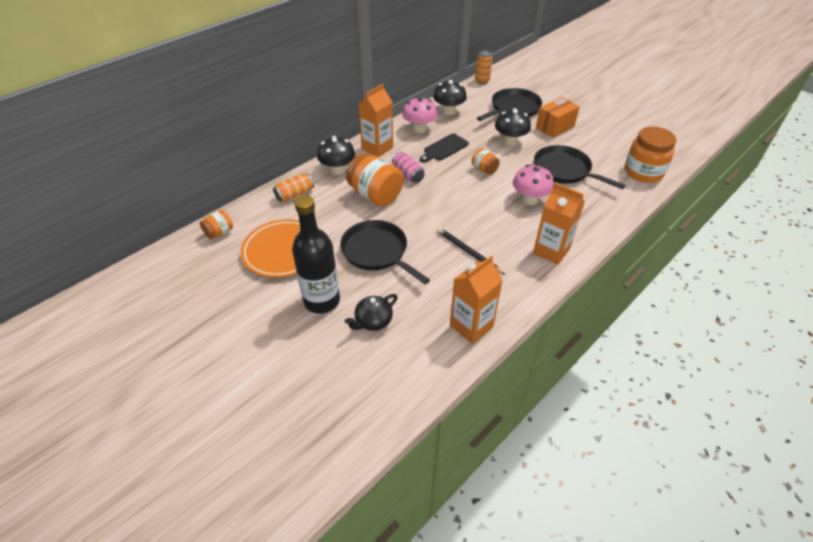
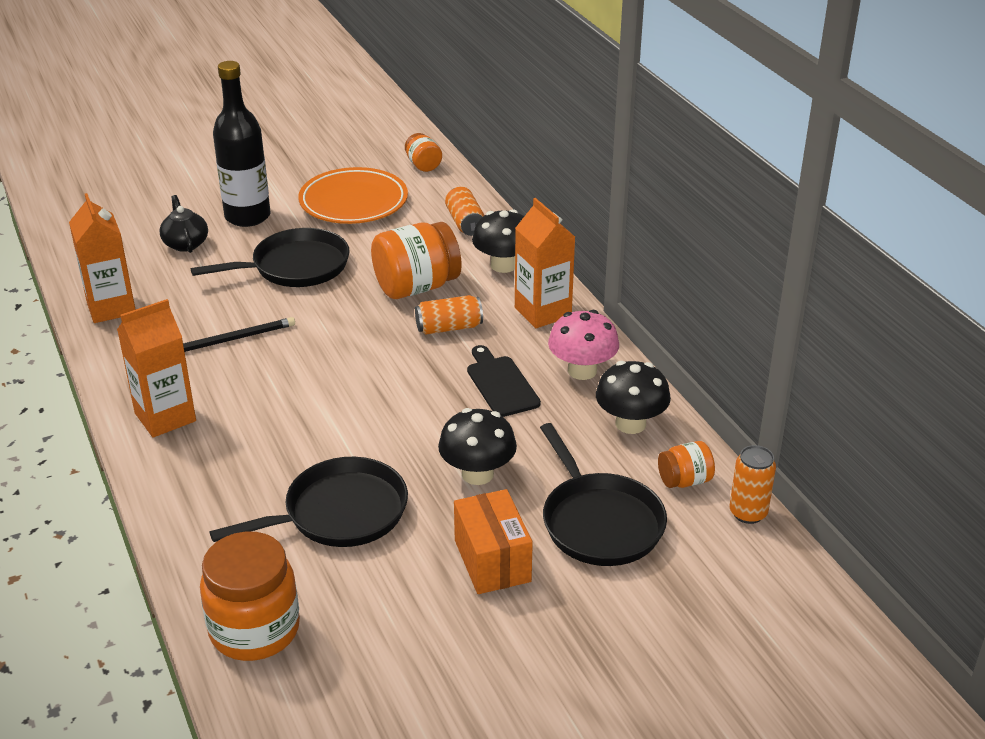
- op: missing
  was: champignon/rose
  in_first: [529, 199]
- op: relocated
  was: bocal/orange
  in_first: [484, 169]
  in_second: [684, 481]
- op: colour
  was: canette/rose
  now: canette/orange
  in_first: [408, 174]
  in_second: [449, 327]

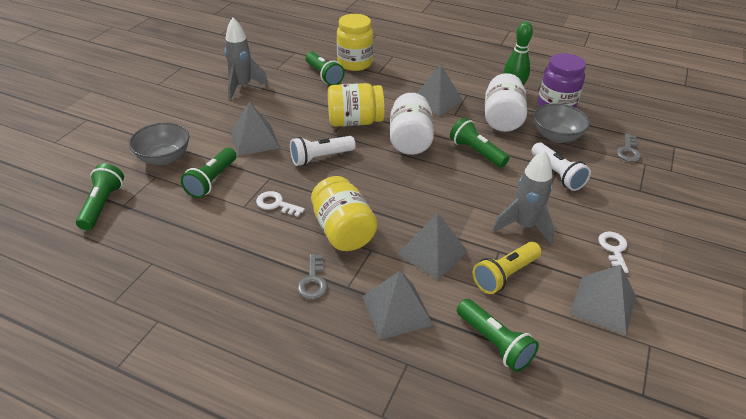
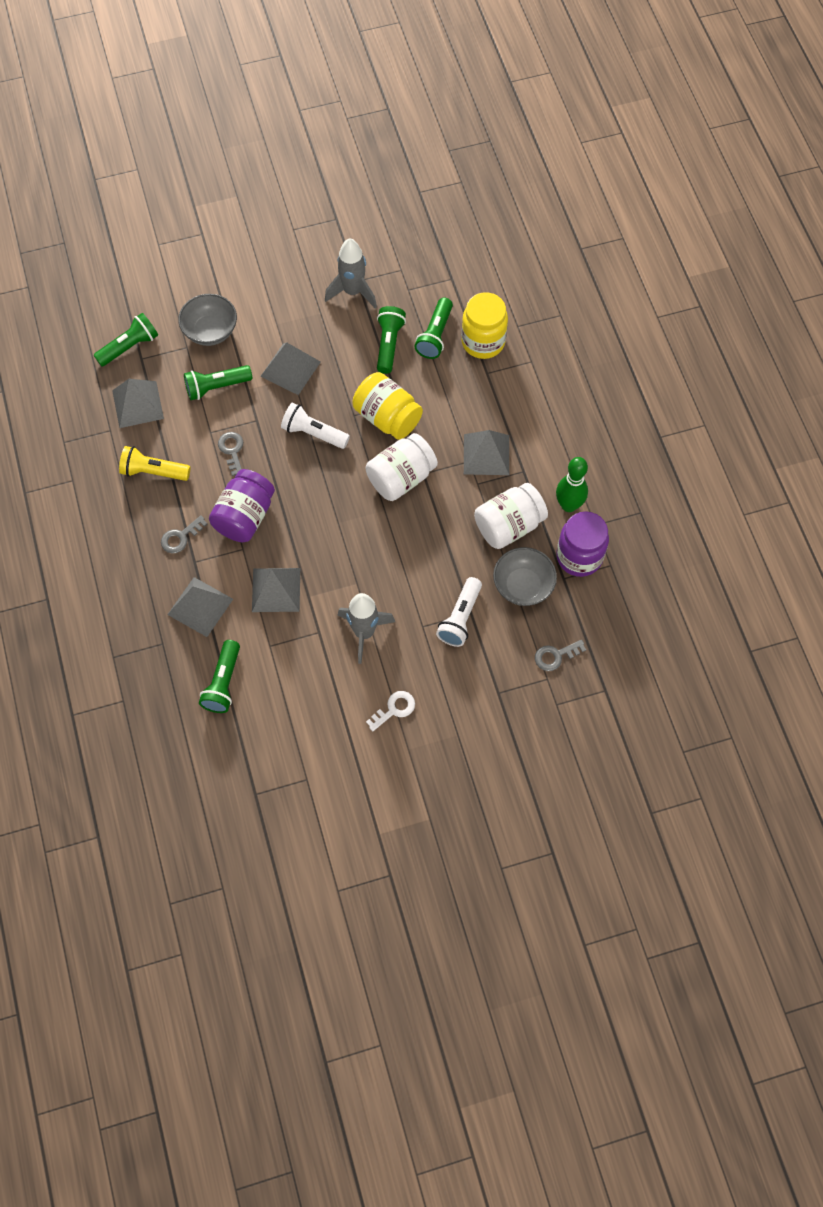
- op: relocated
  was: lampe de poche/vert
  in_first: [476, 152]
  in_second: [389, 344]
- op: relocated
  was: lampe de poche/jaune
  in_first: [505, 275]
  in_second: [153, 471]
- op: relocated
  was: pyramide/gris
  in_first: [603, 304]
  in_second: [138, 404]
- op: colour
  was: clé/blanc
  now: clé/gris
  in_first: [276, 204]
  in_second: [232, 450]
- op: colour
  was: bocal/jaune
  now: bocal/violet
  in_first: [343, 231]
  in_second: [244, 516]

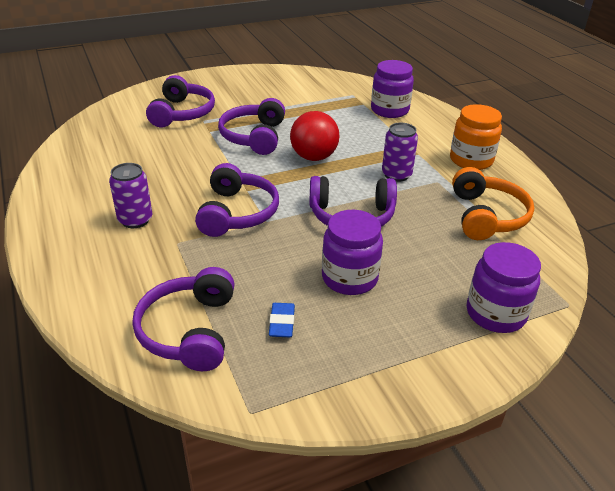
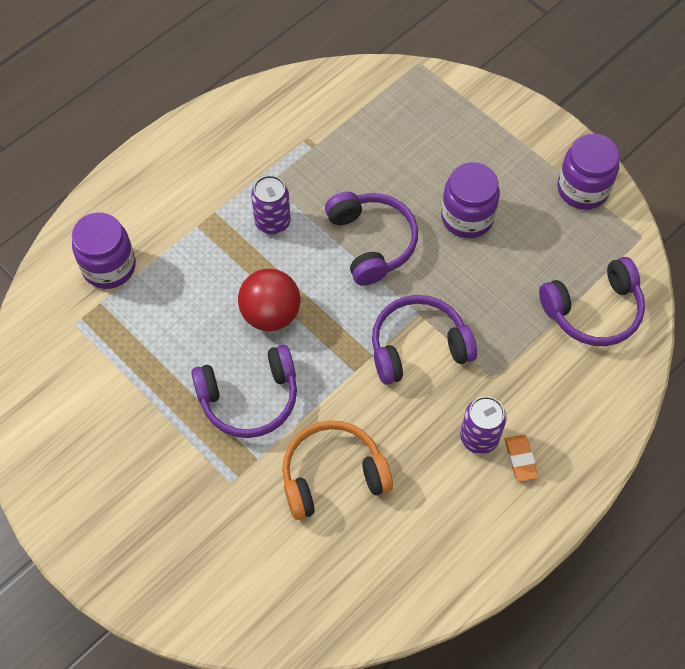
- op: missing
  was: casque audio/violet
  in_first: [182, 113]
- op: missing
  was: gomme/bleu
  in_first: [282, 323]
- op: missing
  was: bocal/orange
  in_first: [471, 160]
- op: appeared
  now: gomme/orange
  in_second: [520, 459]
- op: relocated
  was: casque audio/orange
  in_first: [486, 216]
  in_second: [332, 475]
- op: relocated
  was: bocal/violet
  in_first: [495, 313]
  in_second: [582, 189]

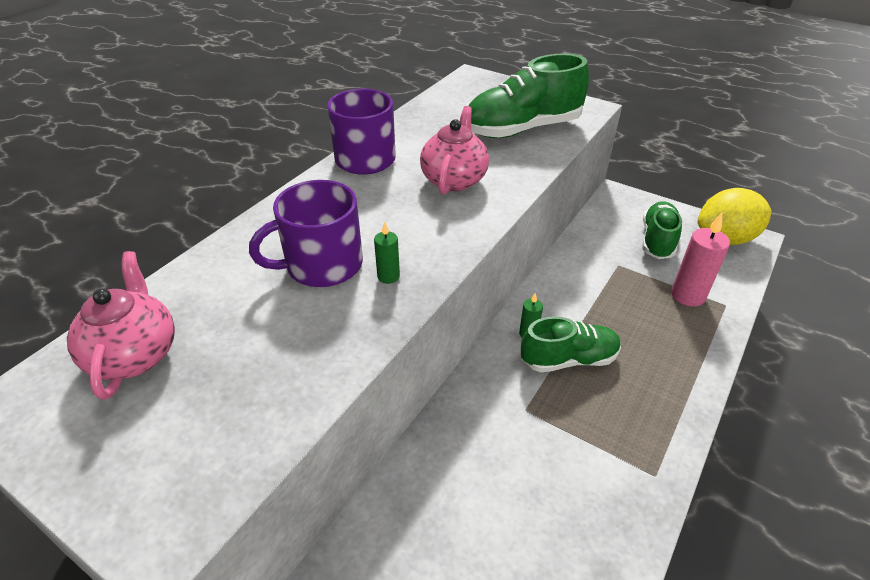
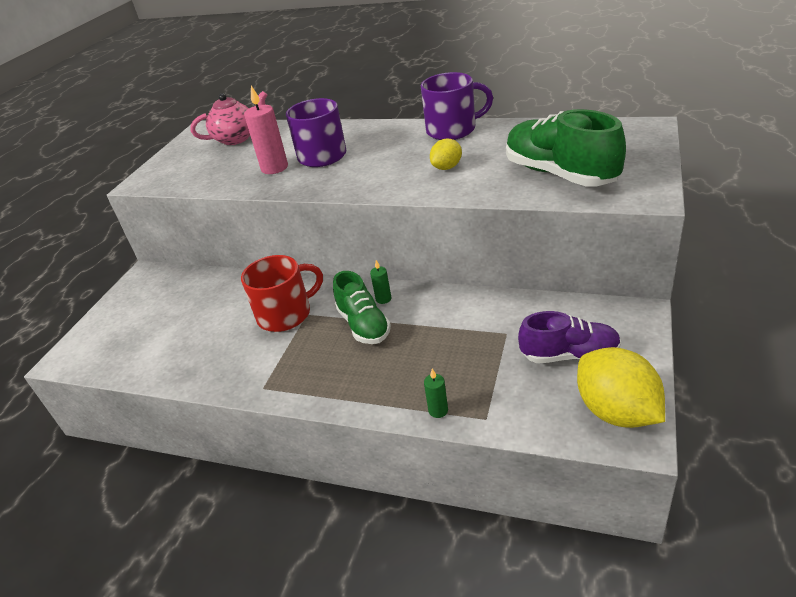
- op: appeared
  now: tasse/rouge
  in_second: [285, 314]
- op: relocated
  was: bougie/vert
  in_first: [388, 276]
  in_second: [438, 410]
- op: relocated
  was: bougie/rose
  in_first: [688, 295]
  in_second: [274, 168]
- op: exchanged
  was: théière/rose
  now: citron/jaune
  in_first: [454, 180]
  in_second: [447, 167]
- op: colour
  was: chaussure/vert
  now: chaussure/violet
  in_first: [657, 240]
  in_second: [569, 355]

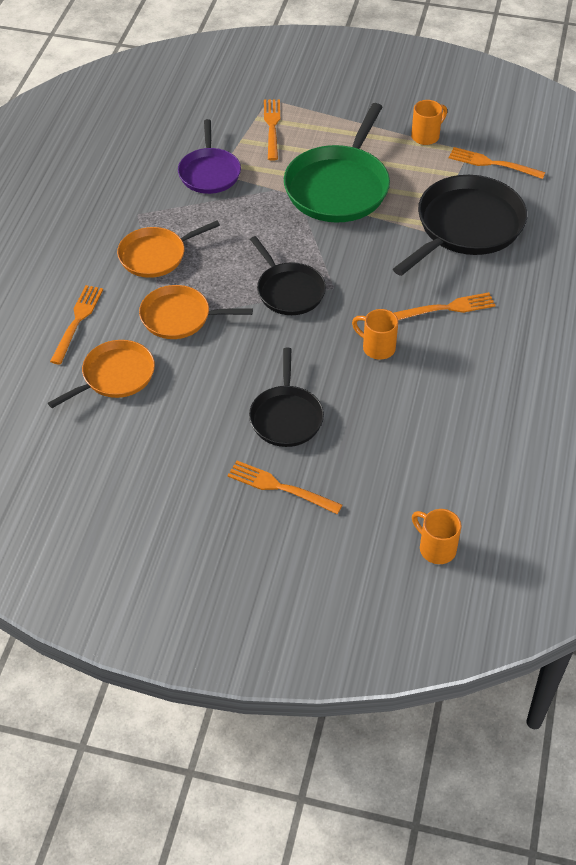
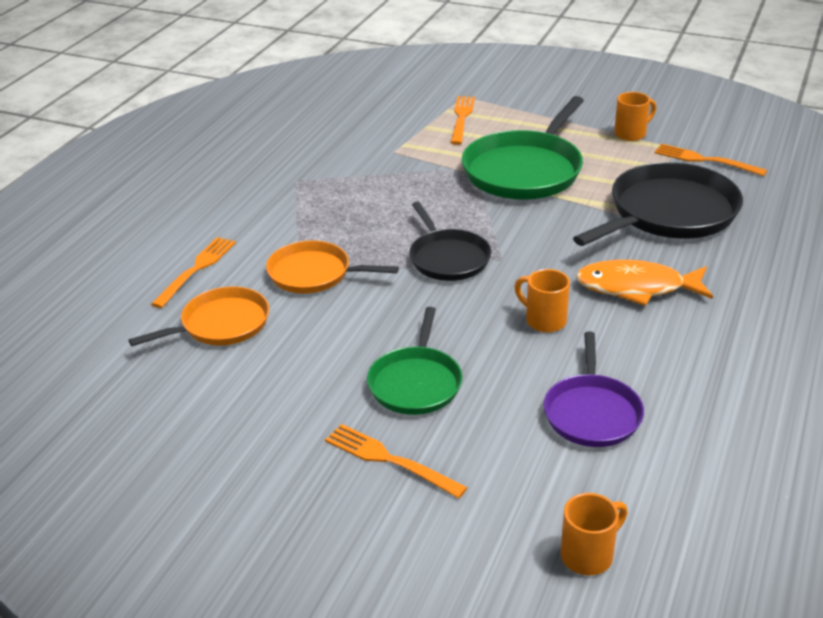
- op: missing
  was: poêle/orange
  in_first: [156, 255]
- op: relocated
  was: poêle/violet
  in_first: [209, 172]
  in_second: [592, 412]
- op: exchanged
  was: fourchette/orange
  now: poisson/orange
  in_first: [447, 308]
  in_second: [636, 287]
- op: colour
  was: poêle/noir
  now: poêle/vert
  in_first: [286, 417]
  in_second: [416, 382]
- op: spun
  was: tasse/orange
  in_first: [436, 548]
  in_second: [588, 555]
  clockwise: 90

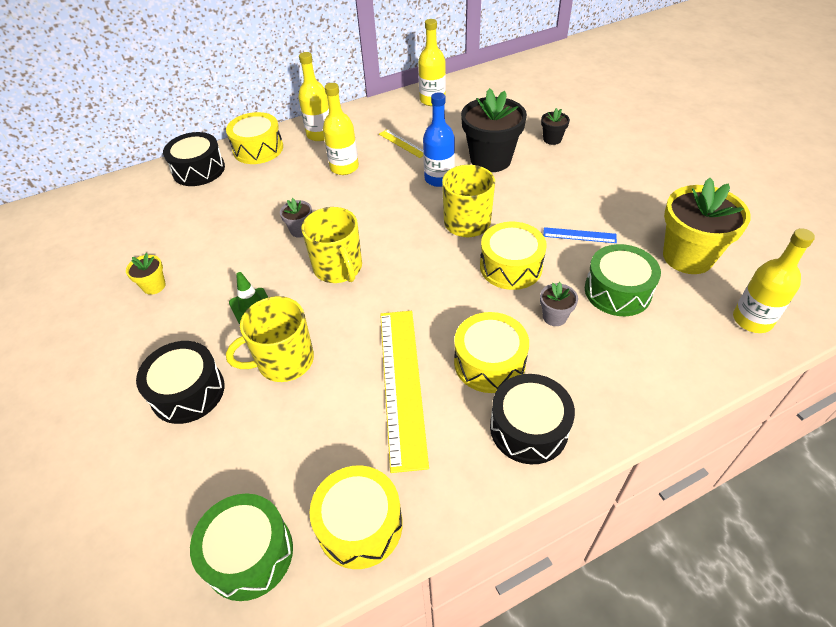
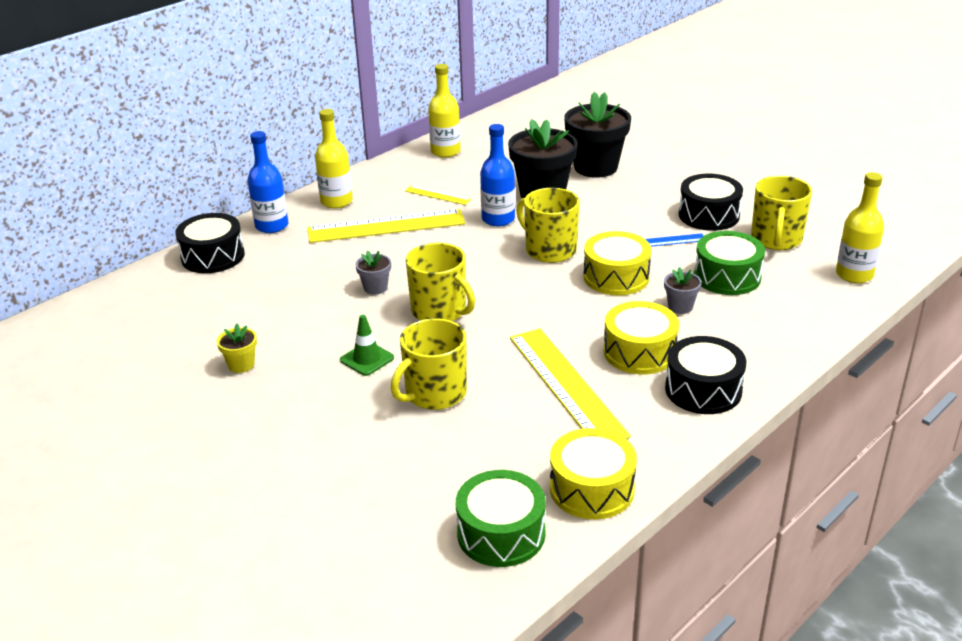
- op: relocated
  was: tambour/noir
  in_first: [188, 392]
  in_second: [709, 215]
- op: exchanged
  was: tambour/jaune
  now: bouteille/bleu
  in_first: [258, 149]
  in_second: [272, 226]
- op: exchanged
  was: bouteille/jaune
  now: règle/jaune
  in_first: [344, 167]
  in_second: [386, 226]
- op: exchanged
  was: pot de fleurs/jaune
  now: tasse/jaune
  in_first: [687, 256]
  in_second: [776, 239]
- op: size
  was: pot de fleurs/noir
  in_first: [552, 139]
  in_second: [595, 167]
  ratio: 2.18

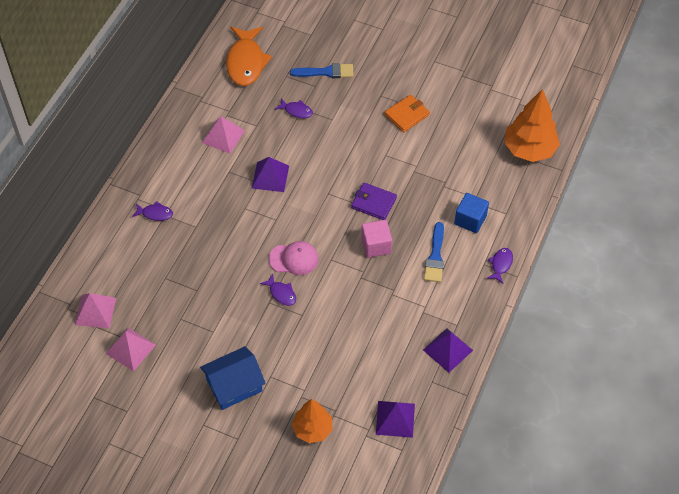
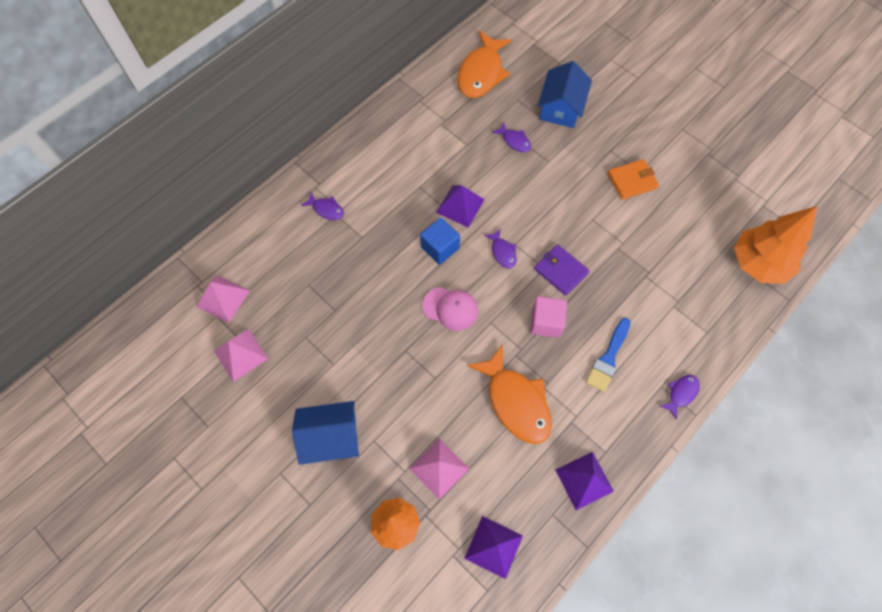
- op: appeared
  now: poisson/orange
  in_second: [515, 401]
- op: relocated
  was: pyramide/rose
  in_first: [223, 136]
  in_second: [439, 468]
- op: relocated
  was: poisson/violet
  in_first: [281, 293]
  in_second: [502, 252]
- op: relocated
  was: cube/bleu
  in_first: [470, 220]
  in_second: [440, 248]
- op: exchanged
  was: pinceau/bleu
  now: maison/bleu
  in_first: [326, 72]
  in_second: [561, 107]

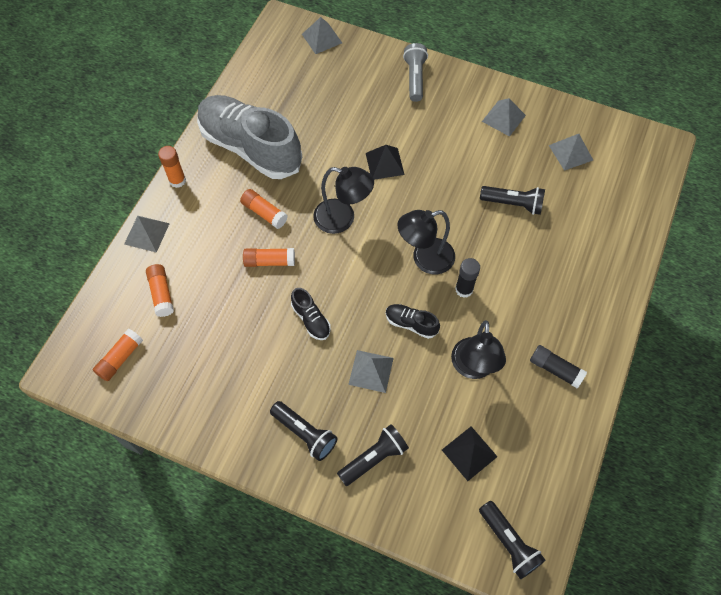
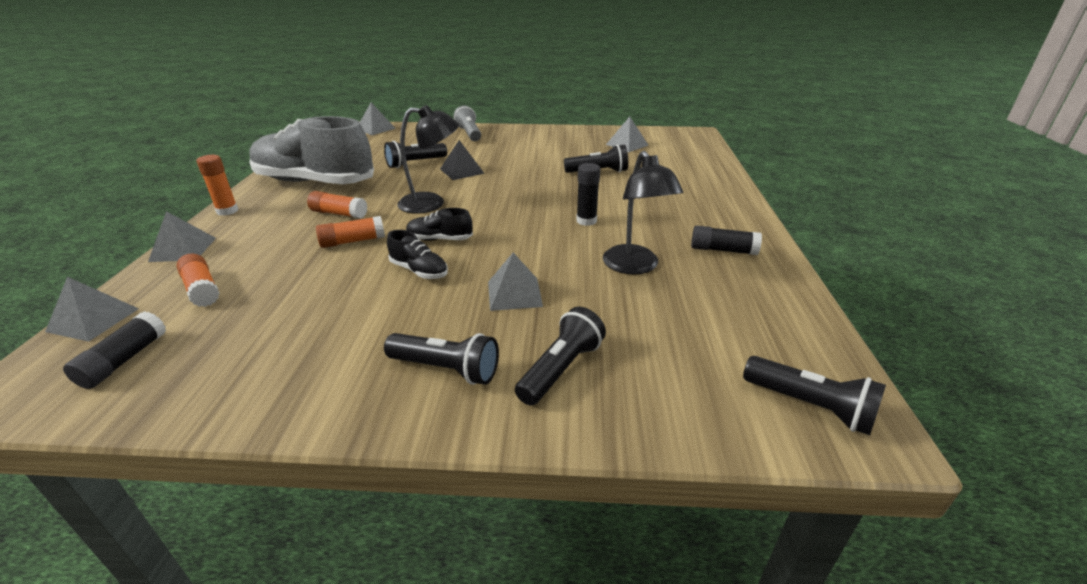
- op: missing
  was: lampe/noir
  in_first: [425, 259]
- op: missing
  was: pyramide/noir
  in_first: [469, 453]
- op: appeared
  now: lampe de poche/noir
  in_second: [415, 163]
- op: relocated
  was: chaussure/noir
  in_first: [411, 324]
  in_second: [440, 239]
- op: relocated
  was: pyramide/gris
  in_first: [503, 118]
  in_second: [93, 319]
- op: colour
  was: bâton de colle/orange
  now: bâton de colle/noir
  in_first: [120, 358]
  in_second: [124, 360]

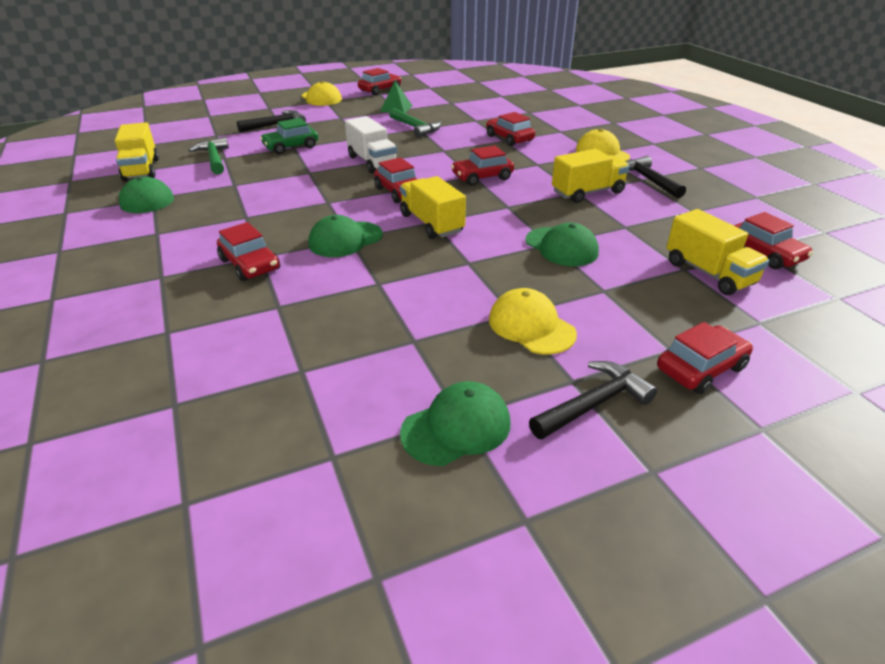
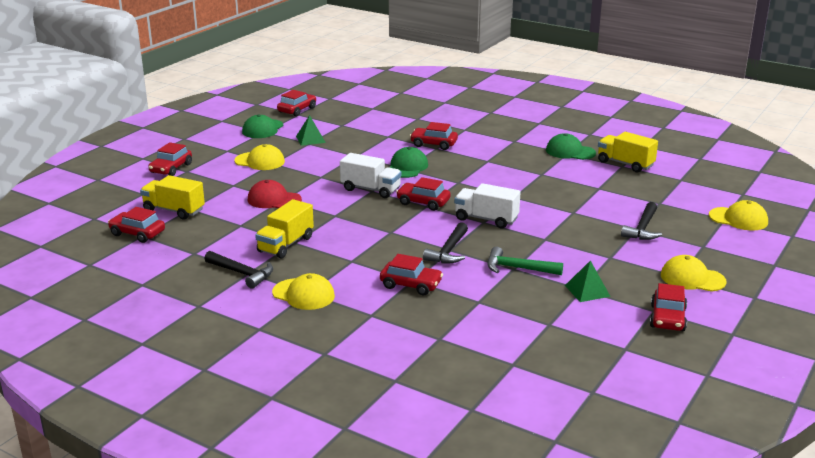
- op: missing
  was: marteau/vert
  in_first: [214, 158]
- op: missing
  was: voiture/vert
  in_first: [291, 147]
- op: appeared
  now: pyramide/vert
  in_second: [310, 139]
- op: appeared
  now: casquette/jaune
  in_second: [738, 219]
- op: relocated
  was: voiture/rouge
  in_first: [482, 177]
  in_second: [297, 110]
- op: relocated
  was: marteau/noir
  in_first: [594, 404]
  in_second: [448, 251]
- op: colour
  was: camion/jaune
  now: camion/blanc
  in_first: [431, 223]
  in_second: [370, 189]
- op: colour
  was: casquette/vert
  now: casquette/rouge
  in_first: [561, 247]
  in_second: [274, 200]

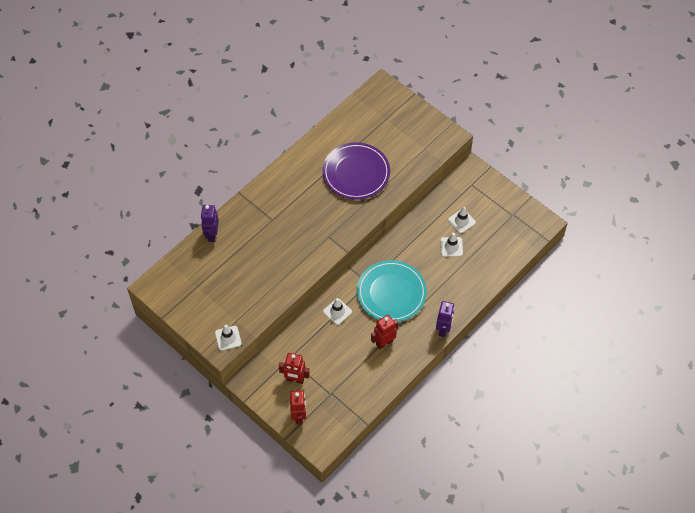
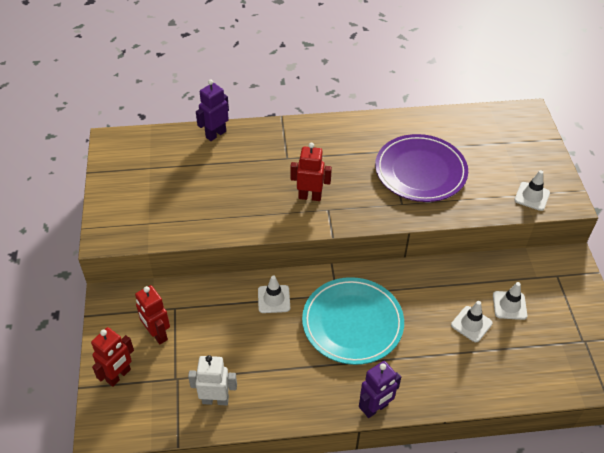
- op: appeared
  now: robot/blanc
  in_second: [215, 400]
- op: relocated
  was: cône de chantier/blanc
  in_first: [228, 338]
  in_second: [532, 196]
- op: relocated
  was: robot/rouge
  in_first: [384, 342]
  in_second: [310, 196]

